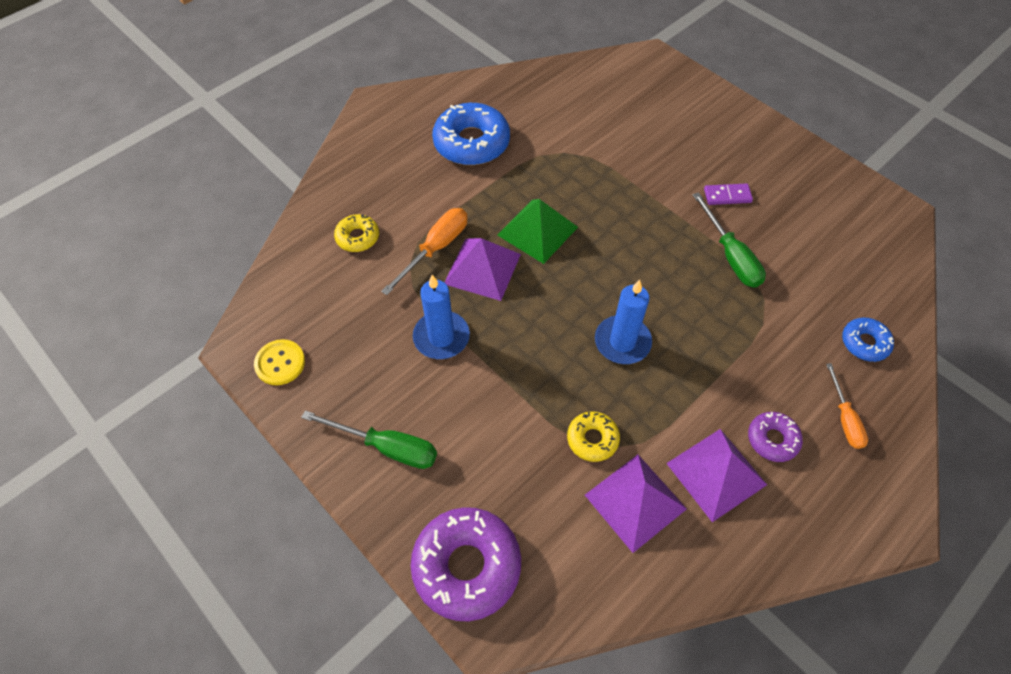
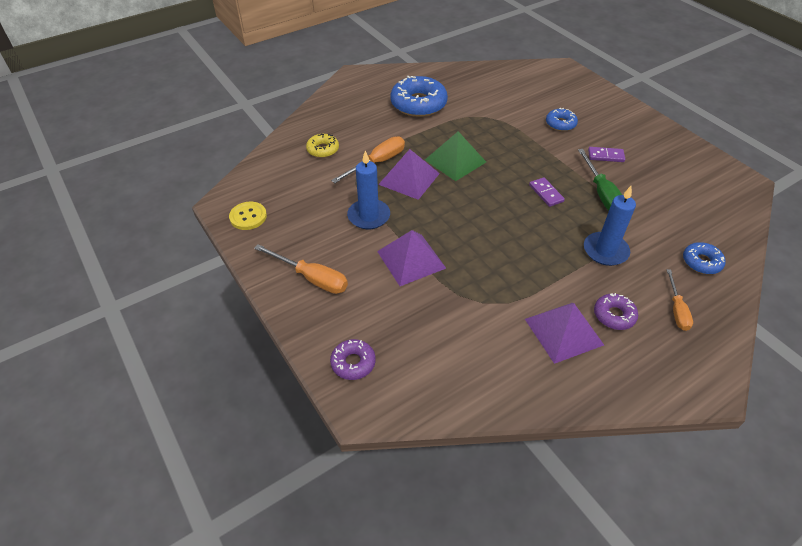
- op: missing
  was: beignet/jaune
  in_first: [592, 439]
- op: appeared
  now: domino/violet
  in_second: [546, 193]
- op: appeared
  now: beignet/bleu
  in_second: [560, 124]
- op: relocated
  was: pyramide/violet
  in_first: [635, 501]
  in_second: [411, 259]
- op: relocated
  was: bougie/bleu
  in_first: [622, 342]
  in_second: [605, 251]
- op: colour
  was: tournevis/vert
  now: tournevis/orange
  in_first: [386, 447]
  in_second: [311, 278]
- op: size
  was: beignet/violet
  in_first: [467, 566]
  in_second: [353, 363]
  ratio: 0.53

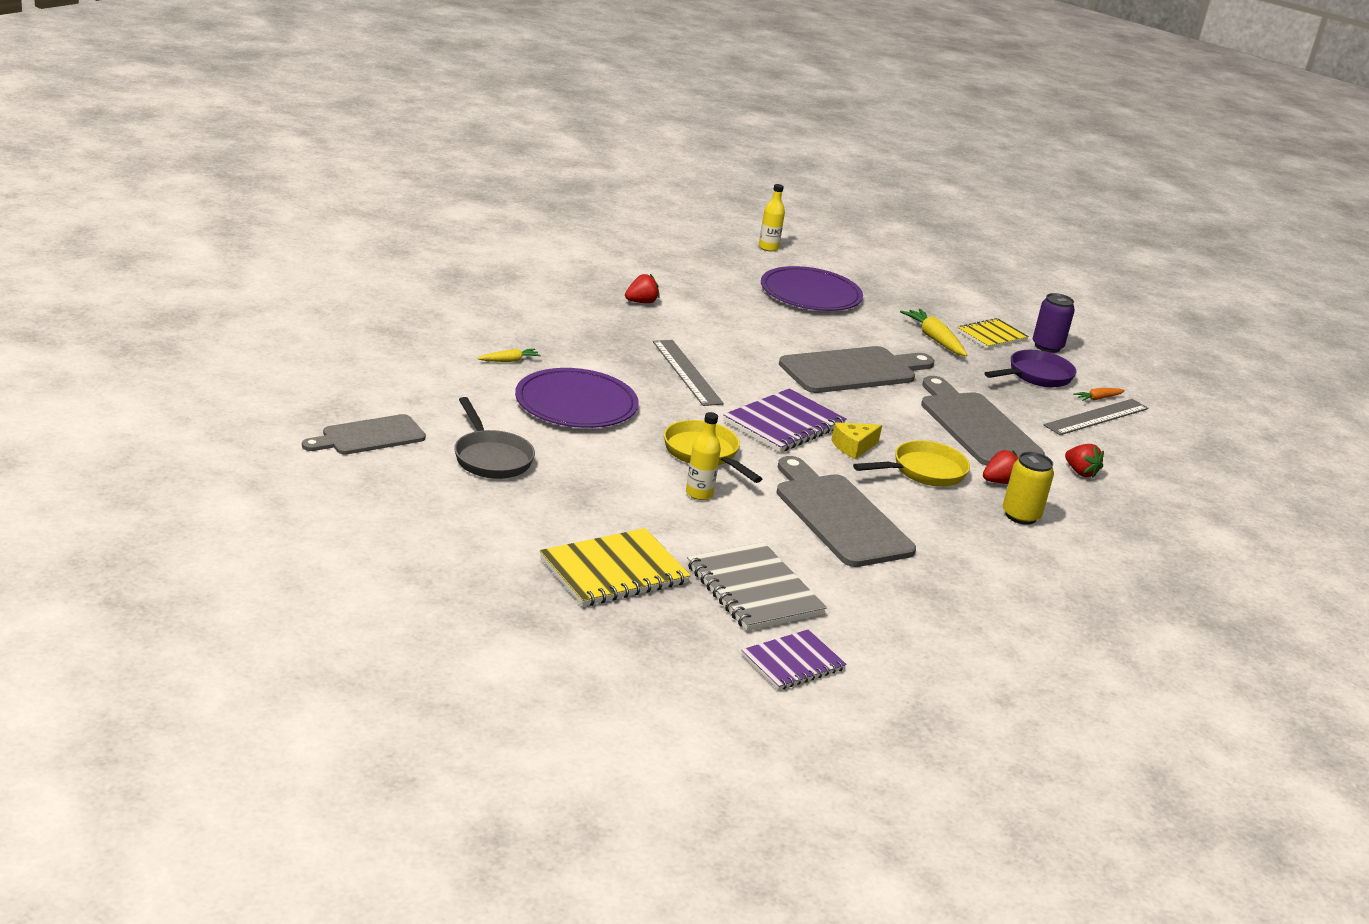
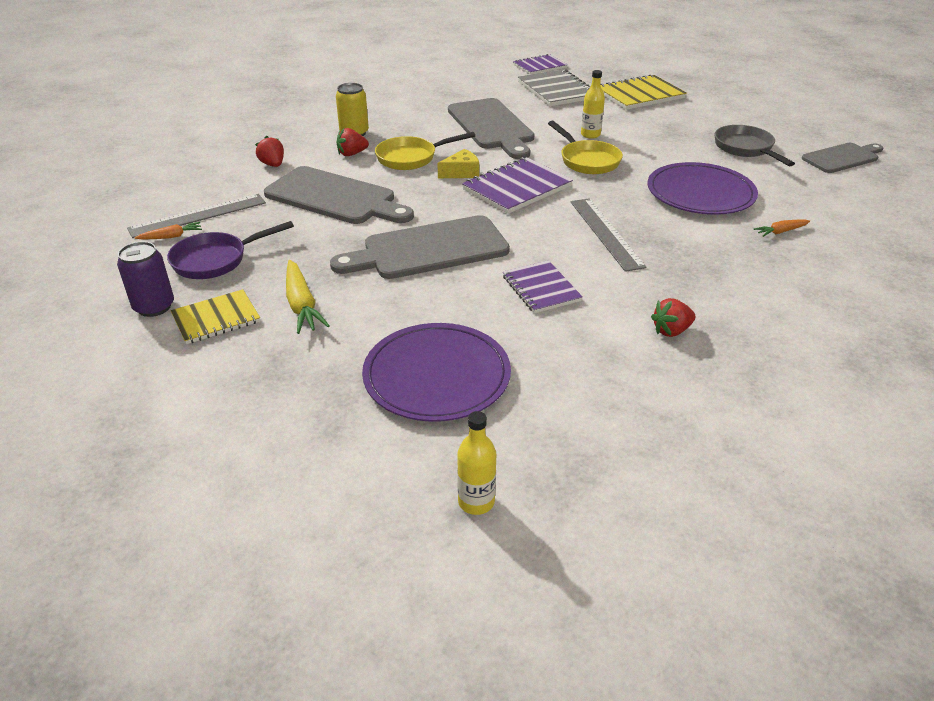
- op: appeared
  now: carnet/violet
  in_second: [541, 289]
- op: colour
  was: carotte/jaune
  now: carotte/orange
  in_first: [509, 360]
  in_second: [780, 232]
- op: spun
  was: planche à découper/gris
  in_first: [976, 426]
  in_second: [335, 197]
  clockwise: -45

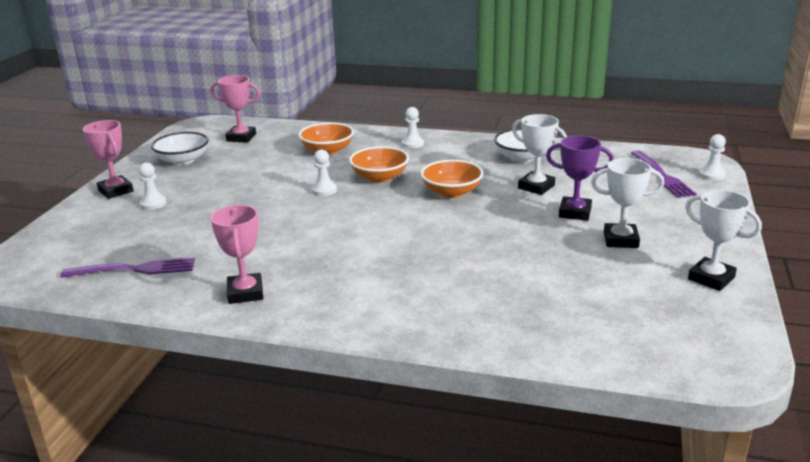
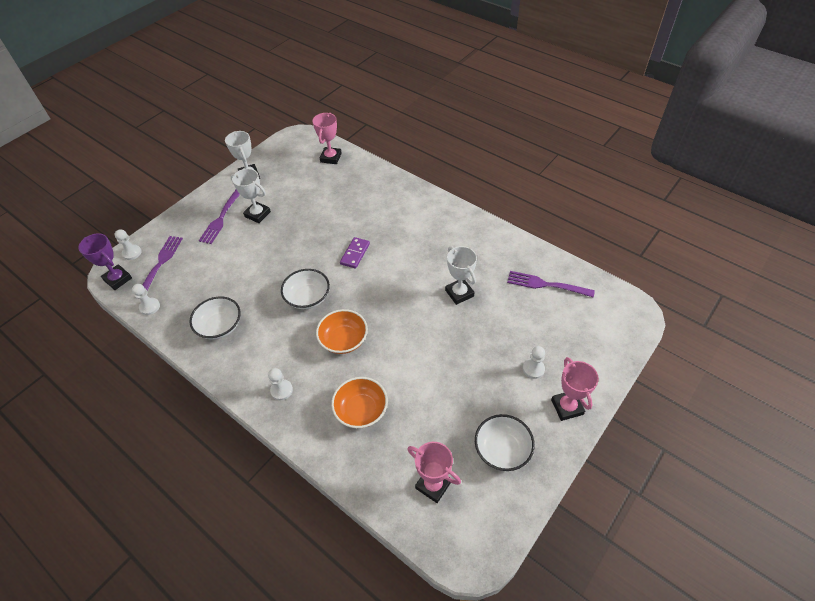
- op: appeared
  now: fourchette/violet
  in_second: [221, 218]
- op: appeared
  now: domino/violet
  in_second: [355, 254]
- op: relocated
  was: trophée/rose
  in_first: [245, 293]
  in_second: [331, 158]
- op: relocated
  was: pion/blanc
  in_first: [324, 190]
  in_second: [150, 307]
- op: relocated
  was: trophée/blanc
  in_first: [536, 187]
  in_second: [459, 293]
- op: relocated
  was: trophée/violet
  in_first: [575, 212]
  in_second: [118, 279]
- op: colour
  was: bol/orange
  now: bol/blanc
  in_first: [451, 192]
  in_second: [308, 297]

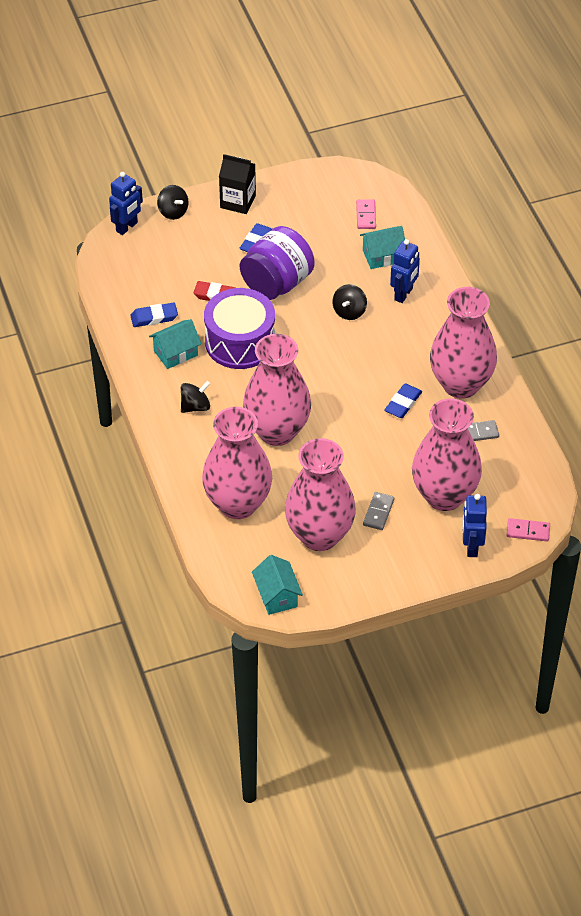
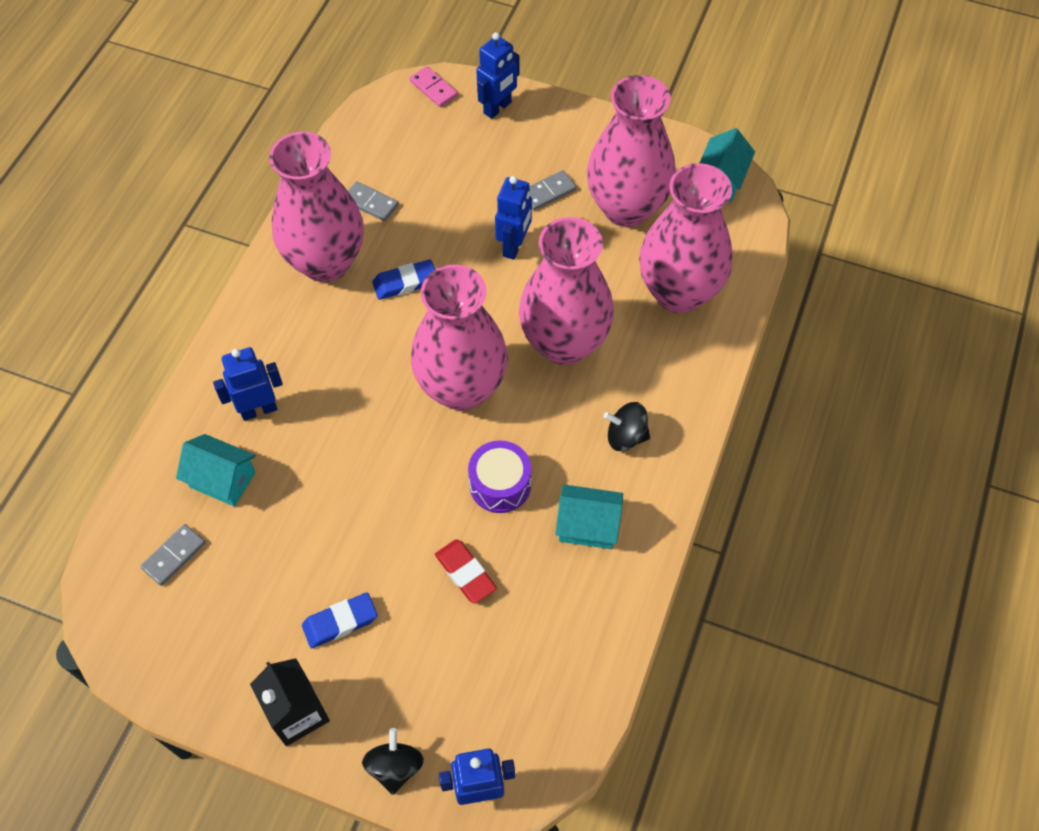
- op: missing
  was: gomme/bleu
  in_first: [154, 317]
- op: missing
  was: bocal/violet
  in_first: [277, 283]
- op: missing
  was: toupie/noir
  in_first: [349, 311]
- op: appeared
  now: robot/bleu
  in_second: [514, 246]
- op: relocated
  was: vase/rose
  in_first: [444, 495]
  in_second: [461, 388]
- op: colour
  was: domino/rose
  now: domino/gris
  in_first: [366, 215]
  in_second: [174, 555]
- op: size
  was: tambour/violet
  in_first: [240, 342]
  in_second: [500, 484]
  ratio: 0.59

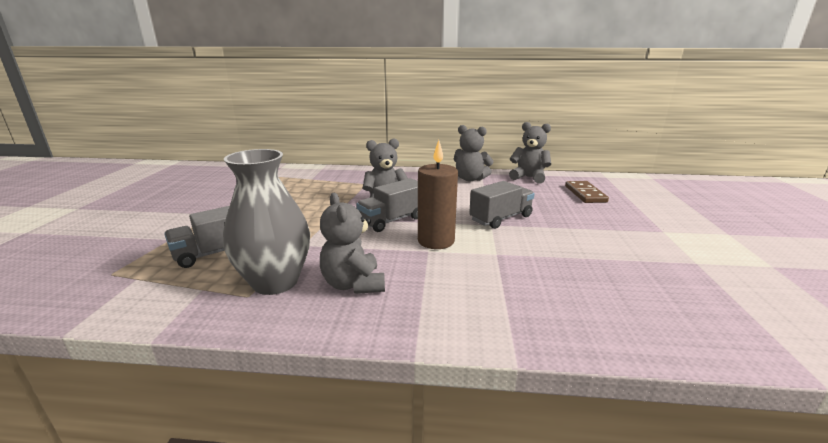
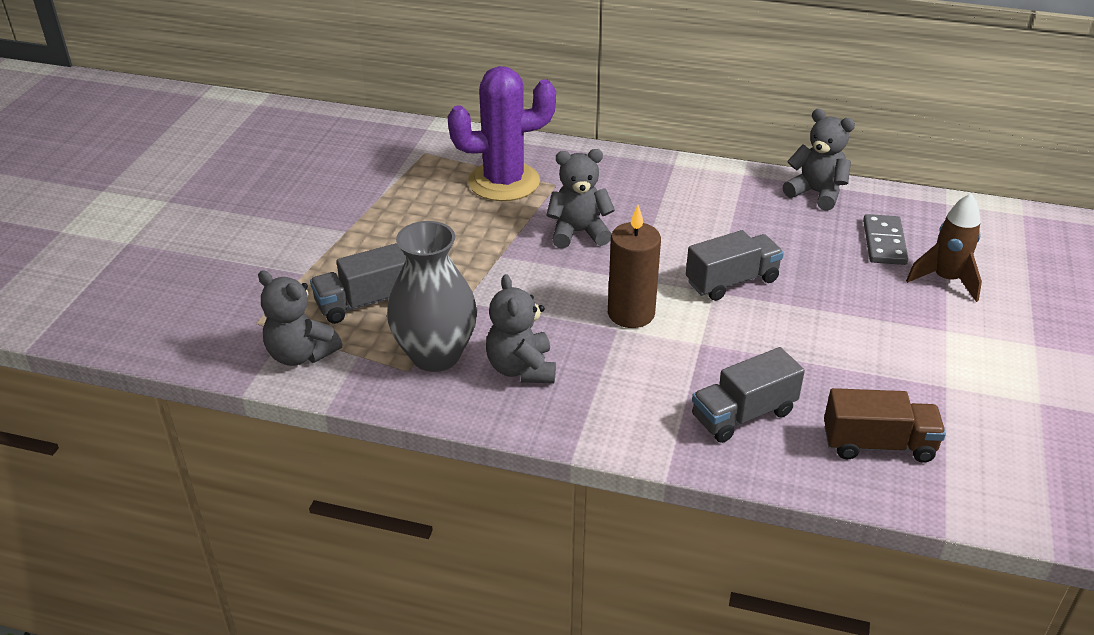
- op: appeared
  now: cactus/violet
  in_second: [504, 182]
- op: appeared
  now: camion/marron
  in_second: [878, 444]
- op: appeared
  now: fusée/marron
  in_second: [945, 280]
- op: relocated
  was: camion/gris
  in_first: [392, 220]
  in_second: [743, 415]
- op: relocated
  was: ours en peluche/gris
  in_first: [470, 179]
  in_second: [301, 354]
- op: colour
  was: domino/marron
  now: domino/gris
  in_first: [585, 194]
  in_second: [884, 242]

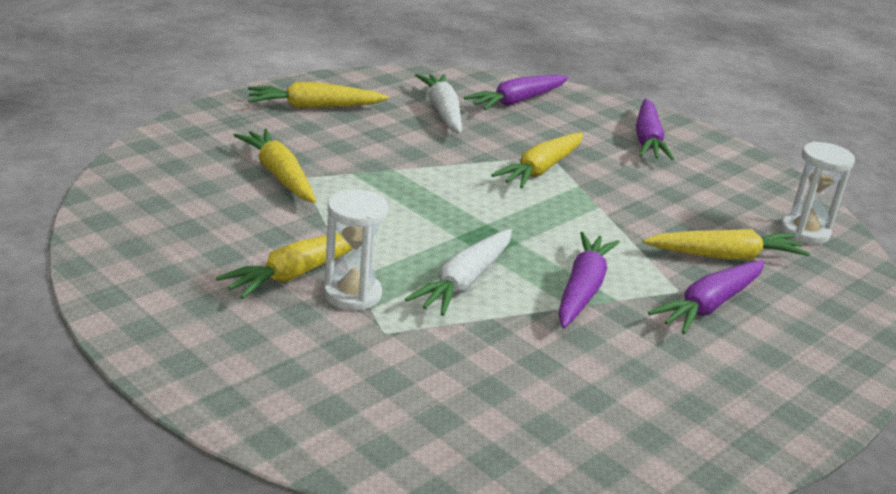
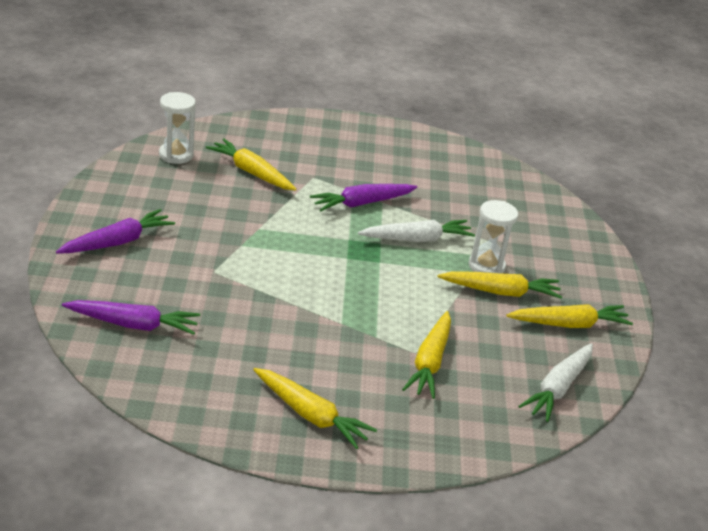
- op: missing
  was: carotte/violet
  in_first: [709, 305]
- op: relocated
  was: carotte/blanc
  in_first: [443, 111]
  in_second: [558, 388]
- op: relocated
  was: carotte/jaune
  in_first: [541, 169]
  in_second: [569, 324]

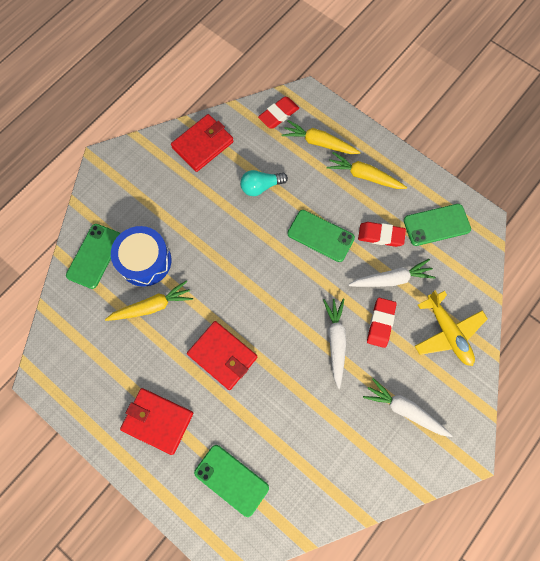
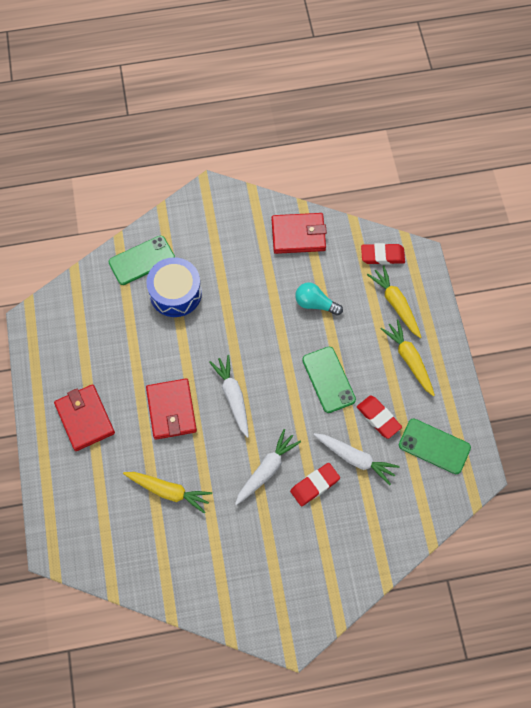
- op: missing
  was: téléphone/vert
  in_first: [231, 480]
- op: missing
  was: avion/jaune
  in_first: [447, 332]
- op: relocated
  was: carotte/jaune
  in_first: [152, 306]
  in_second: [169, 491]
- op: relocated
  was: carotte/blanc
  in_first: [404, 409]
  in_second: [233, 397]

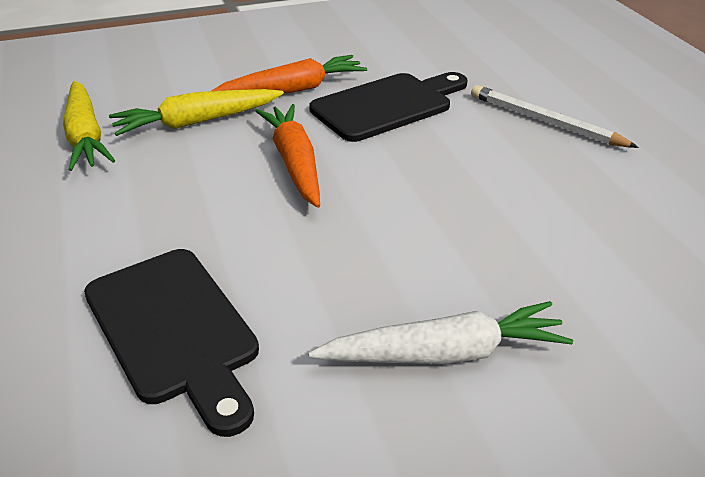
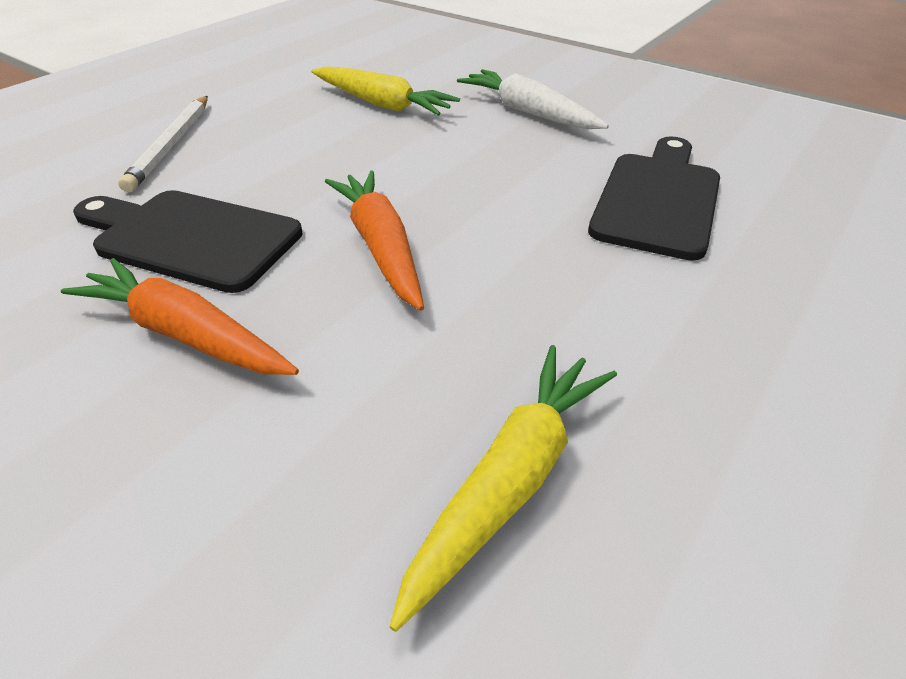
- op: relocated
  was: carotte/jaune
  in_first: [197, 122]
  in_second: [382, 104]
- op: spun
  was: carotte/orange
  in_first: [294, 163]
  in_second: [381, 246]
  clockwise: 120

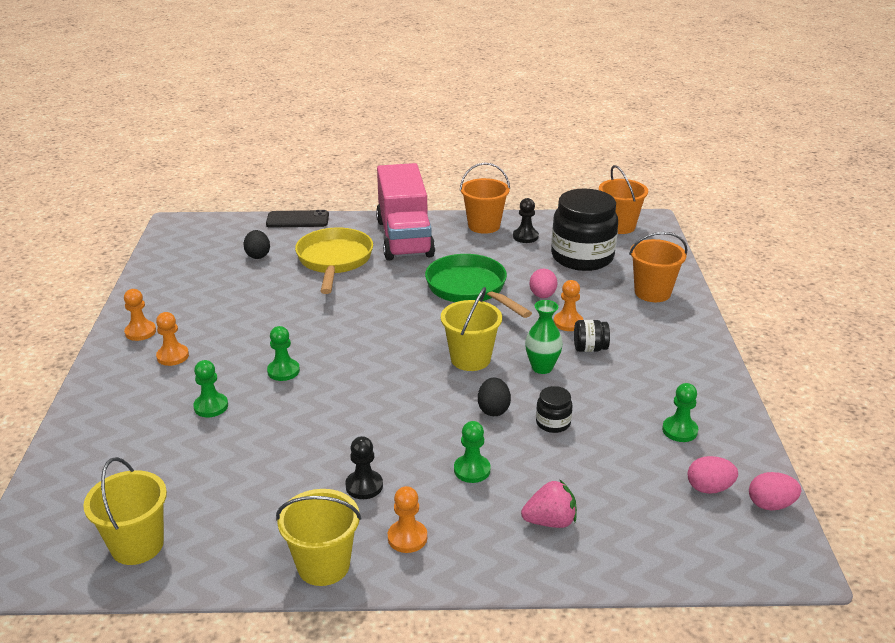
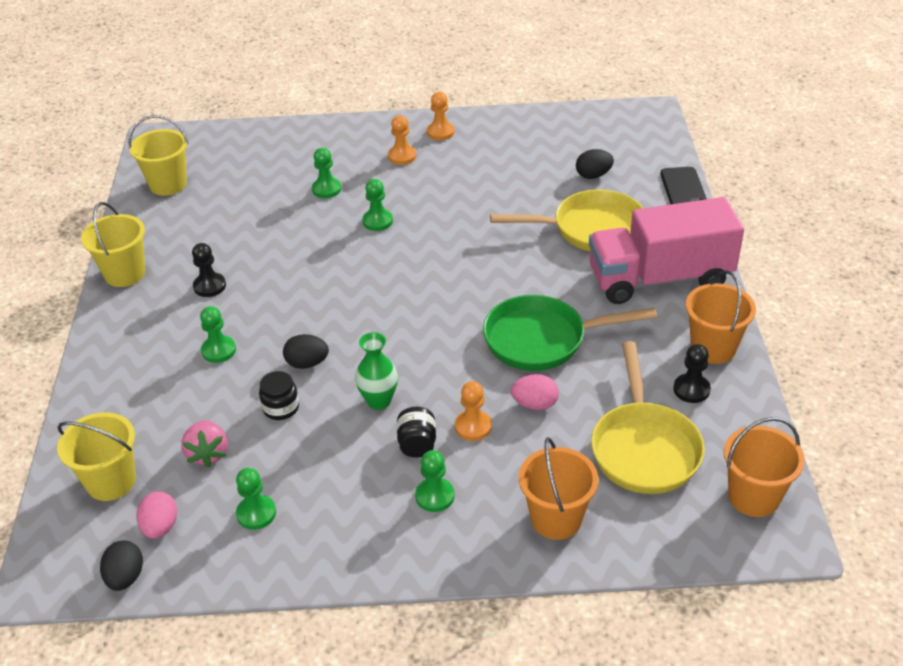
- op: missing
  was: pion/orange
  in_first: [407, 538]
- op: appeared
  now: pion/vert
  in_second: [435, 496]
- op: relocated
  was: seau/jaune
  in_first: [470, 359]
  in_second: [111, 481]
- op: relocated
  was: fraise/rose
  in_first: [550, 521]
  in_second: [208, 454]
- op: exchanged
  was: bocal/noir
  now: poêle/jaune
  in_first: [582, 257]
  in_second: [644, 448]
- op: colour
  was: œuf/rose
  now: œuf/noir
  in_first: [770, 504]
  in_second: [125, 577]
- op: spun
  was: poêle/vert
  in_first: [470, 289]
  in_second: [542, 340]
  clockwise: -150

